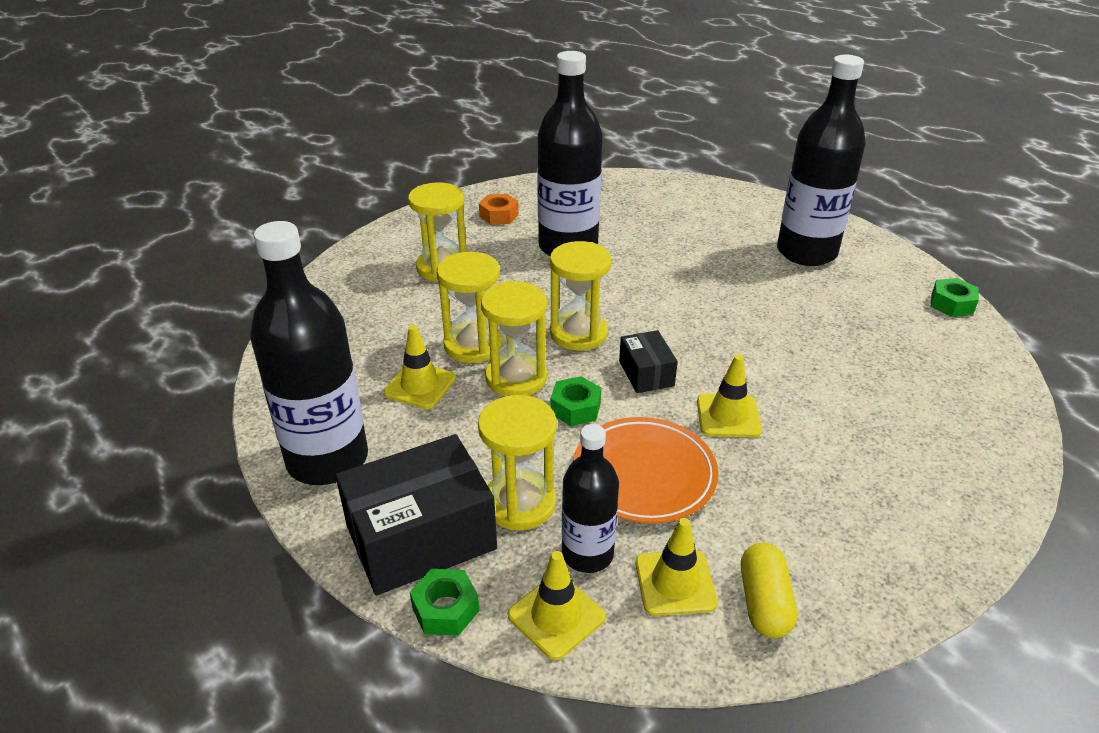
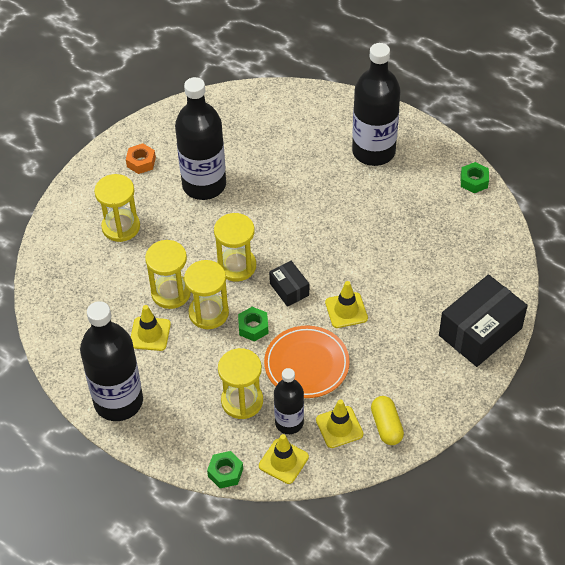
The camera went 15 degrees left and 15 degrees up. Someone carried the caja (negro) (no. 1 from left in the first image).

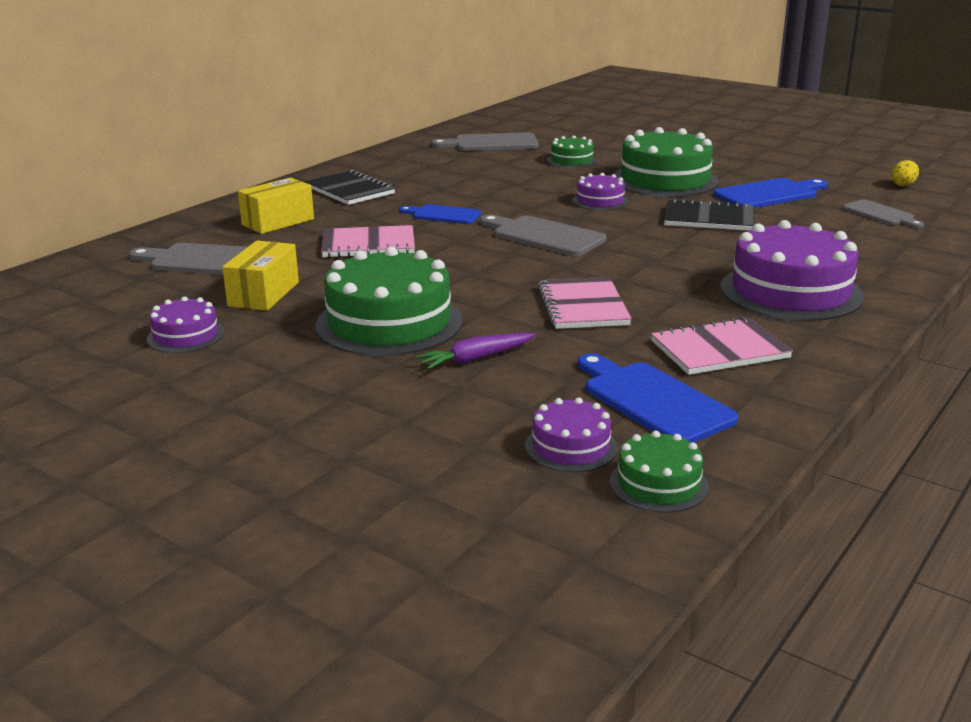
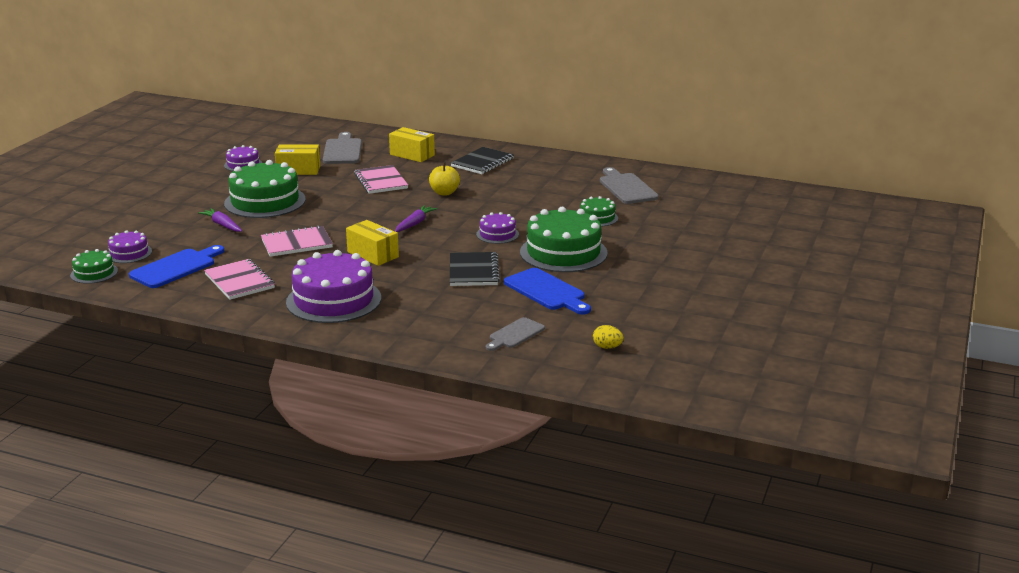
The camera went 75 degrees right and 0 degrees up. Someone put down the caja (amarillo) (no. 2 from left). Someone swapped the tabla de cortar (azul) (no. 1 from left) for the manzana (amarillo). Someone swapped the tabla de cortar (gris) (no. 3 from left) for the zanahoria (morado) (no. 2 from left).

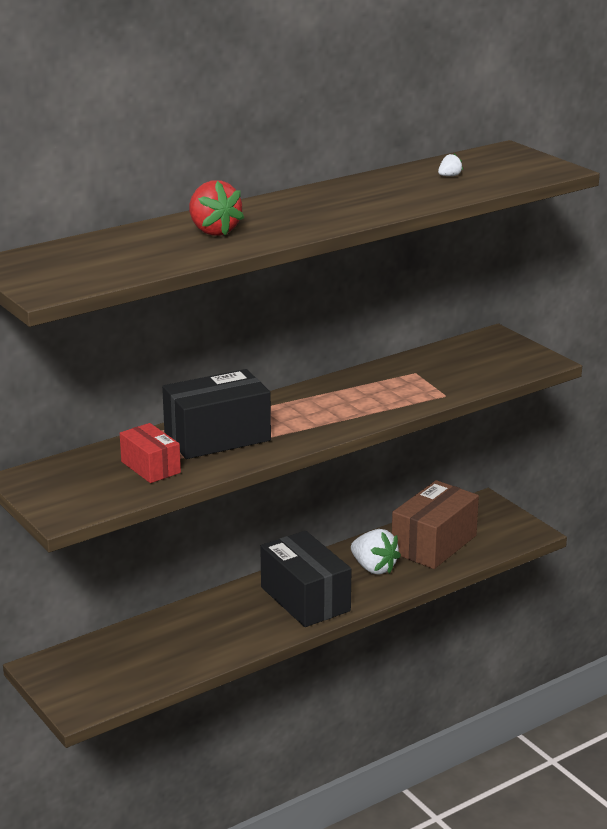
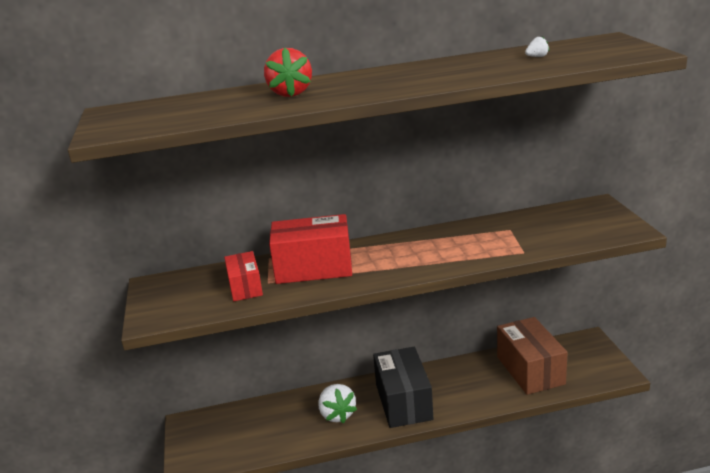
The camera went 25 degrees right and 0 degrees up. Someone carried the fresa (blanco) (no. 1 from left). Someone repainted the caja (negro) (no. 1 from left), which became the caja (rojo) (no. 2 from left). Someone rotated the caja (marrón) by 75 degrees counterclockwise.

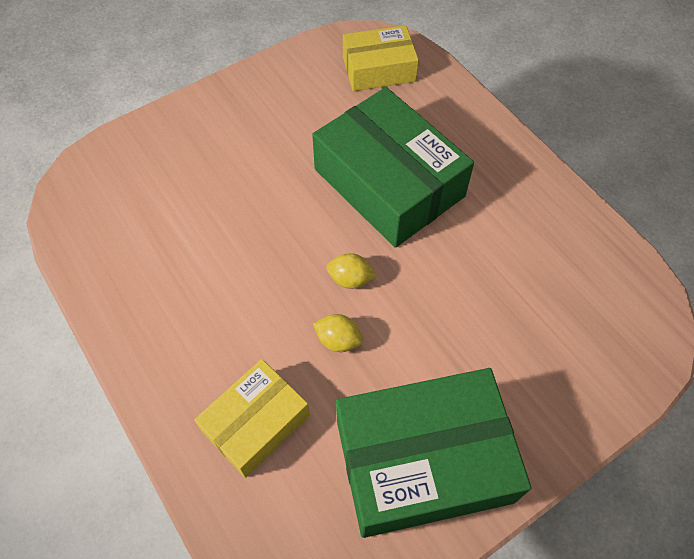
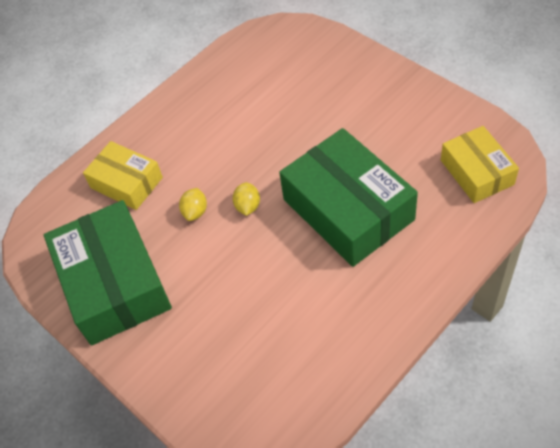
The camera went 85 degrees right and 5 degrees down. Someone rotated the caja (verde) (no. 1 from left in the first image) by 75 degrees counterclockwise.

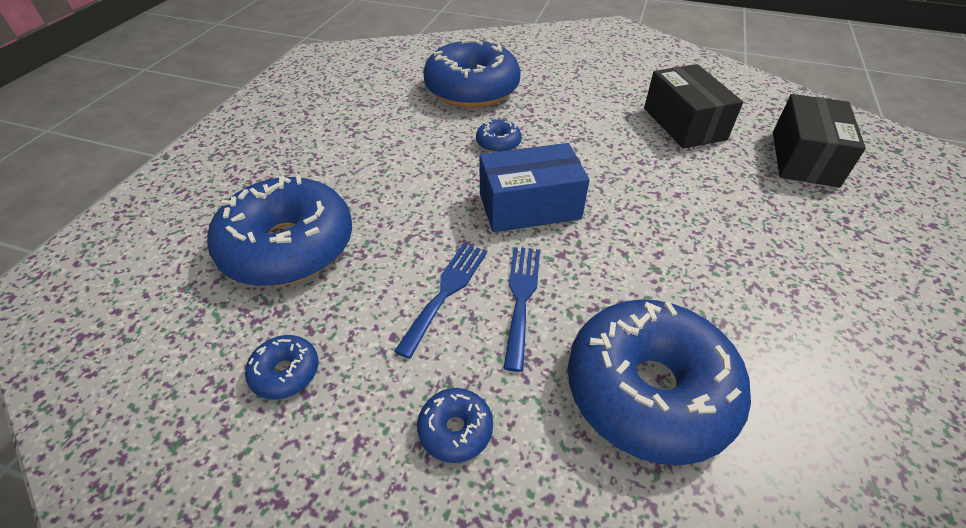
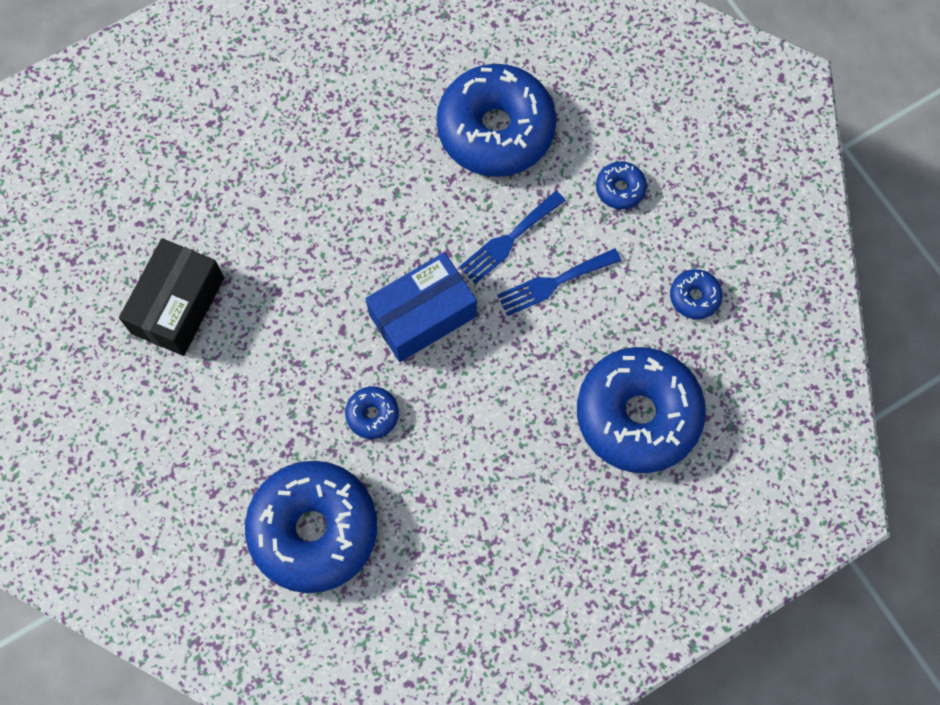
The camera went 140 degrees left and 25 degrees up. Someone took away the caja (negro) (no. 2 from left). Someone rotated the caja (azul) by 60 degrees counterclockwise.

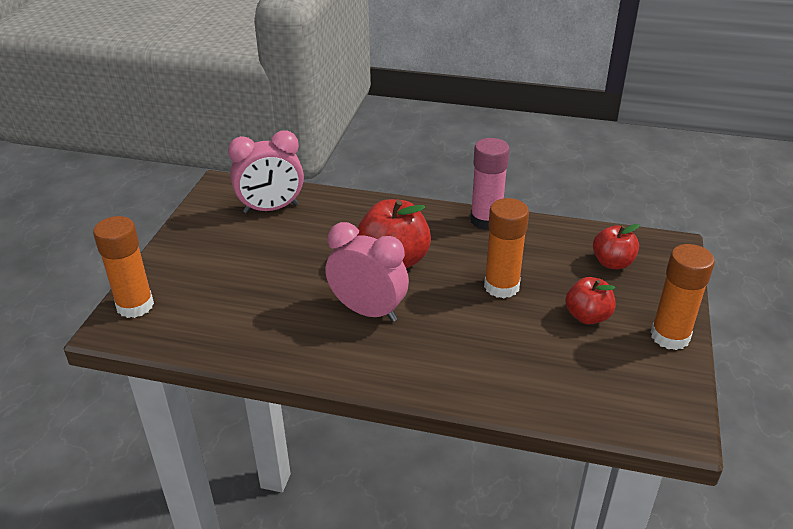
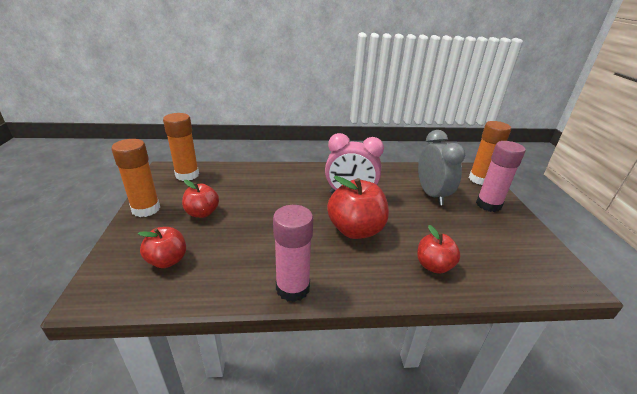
The camera went 160 degrees right and 5 degrees down. Someone took away the despertador (rosa) (no. 1 from left). Someone put down the manzana (rojo) (no. 4 from left). Someone put down the despertador (gris). Someone put down the barra de pegamento (rosa) (no. 2 from left). Someone carried the barra de pegamento (naranja) (no. 2 from left).

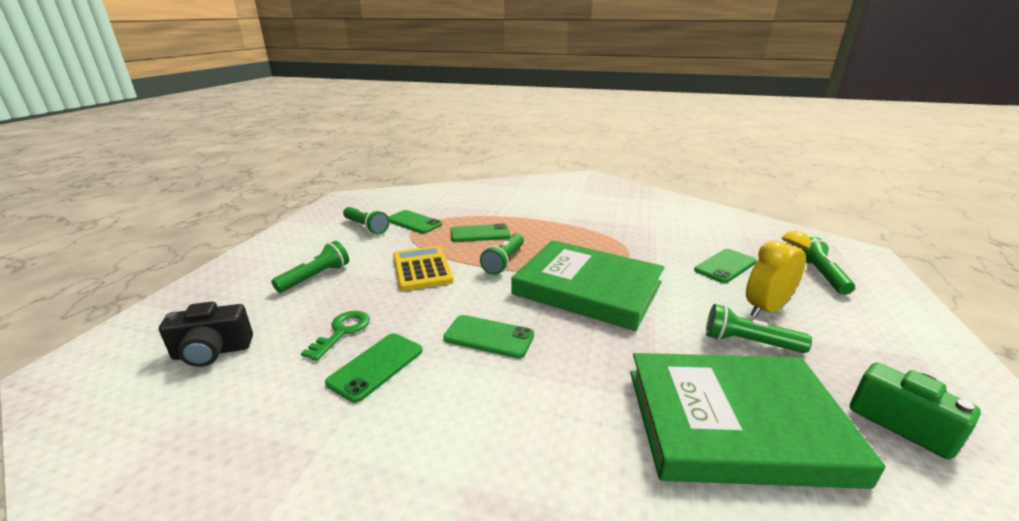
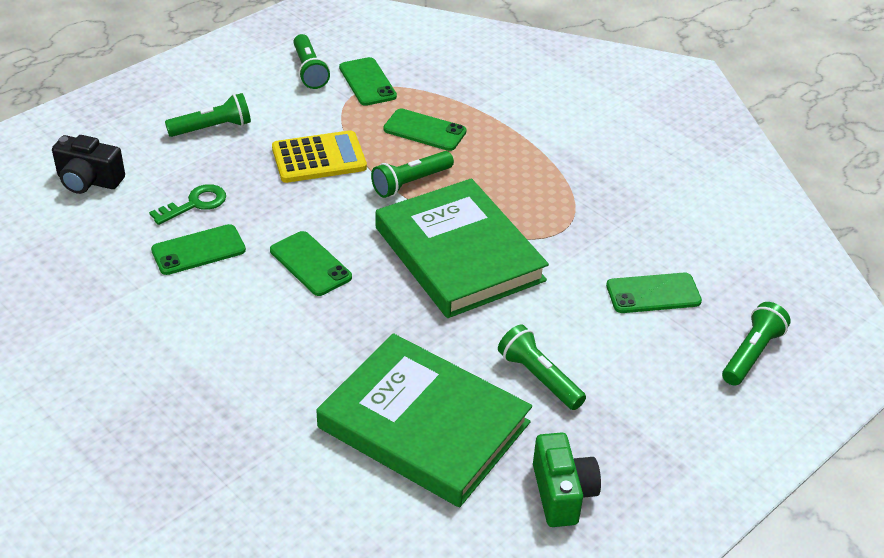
The camera went 30 degrees right and 15 degrees up. Someone took away the despertador (amarillo). Someone rotated the calculadora (amarillo) by 60 degrees clockwise.

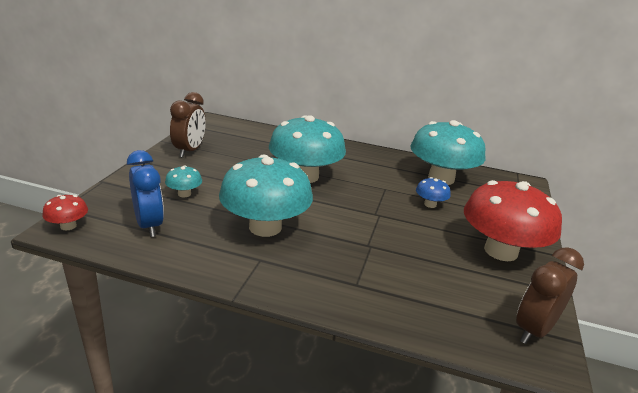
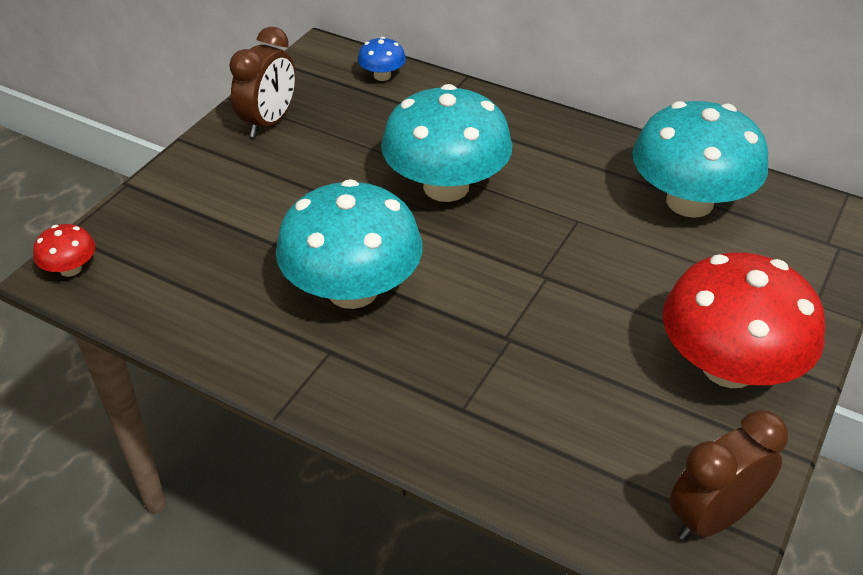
The camera went 15 degrees right and 15 degrees up. Someone took away the despertador (azul). Someone took away the seta (turquesa) (no. 1 from left). Someone carried the seta (azul).

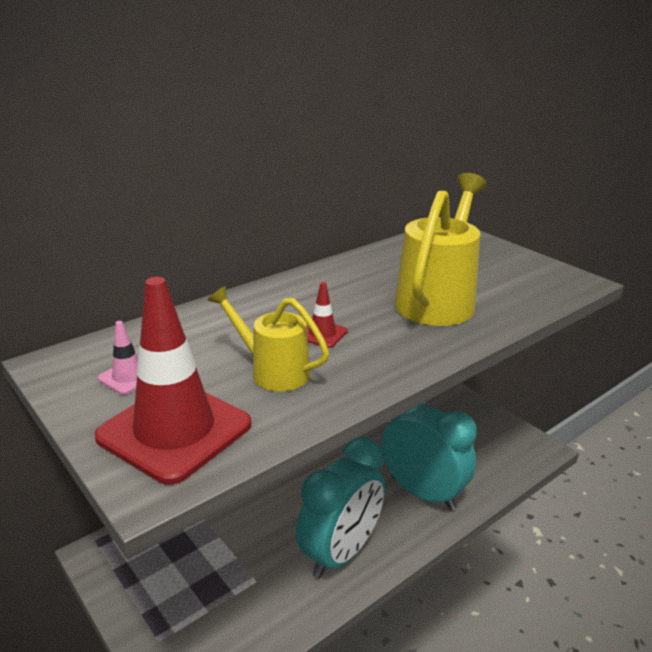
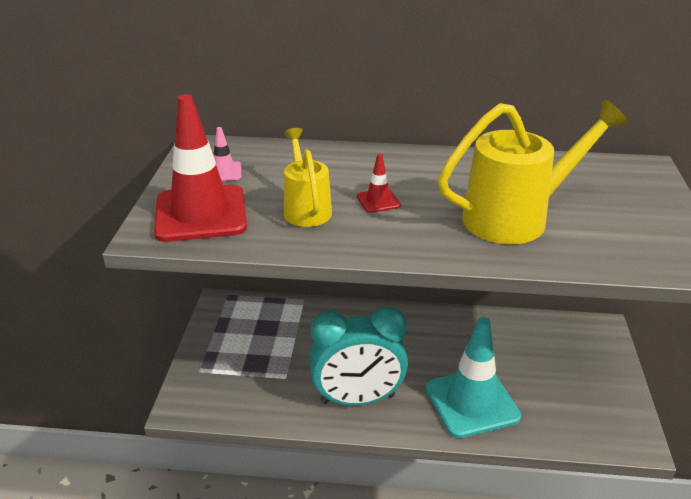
The camera went 45 degrees right and 5 degrees up. Someone swapped the despertador (turquesa) (no. 2 from left) for the cono de tráfico (turquesa).

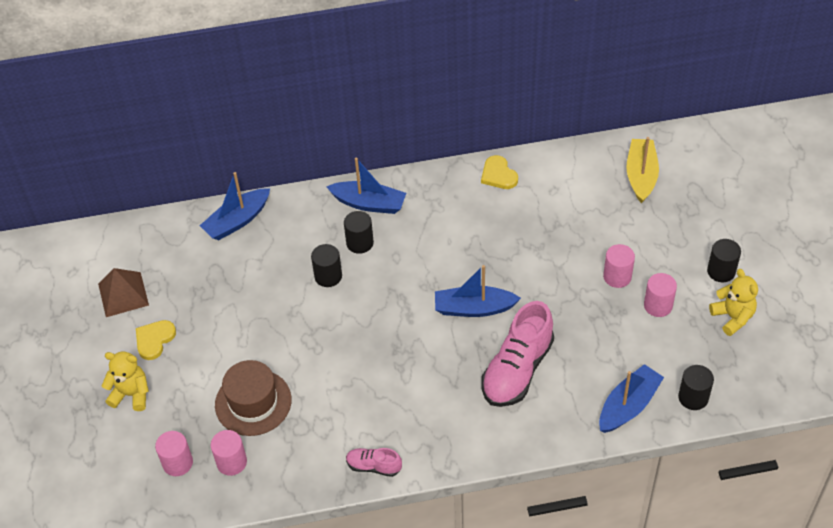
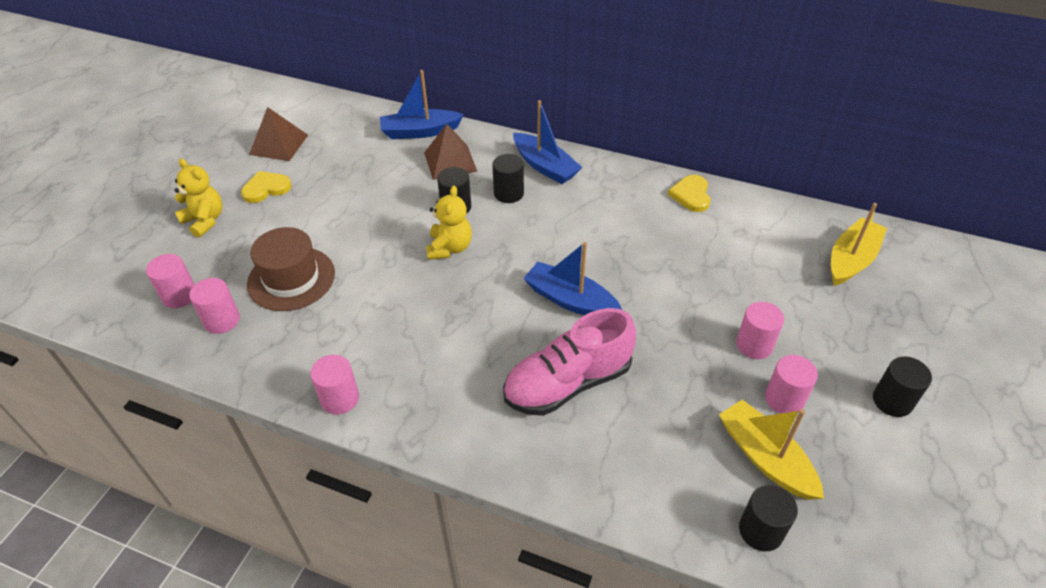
The camera went 30 degrees right and 5 degrees down. Someone took away the barco (azul) (no. 4 from left). Someone put down the pirámide (marrón) (no. 2 from left). Someone put down the barco (amarillo) (no. 1 from left). Someone carried the osito (amarillo) (no. 2 from left). Someone swapped the zapato (rosa) (no. 1 from left) for the cilindro (rosa) (no. 3 from left).

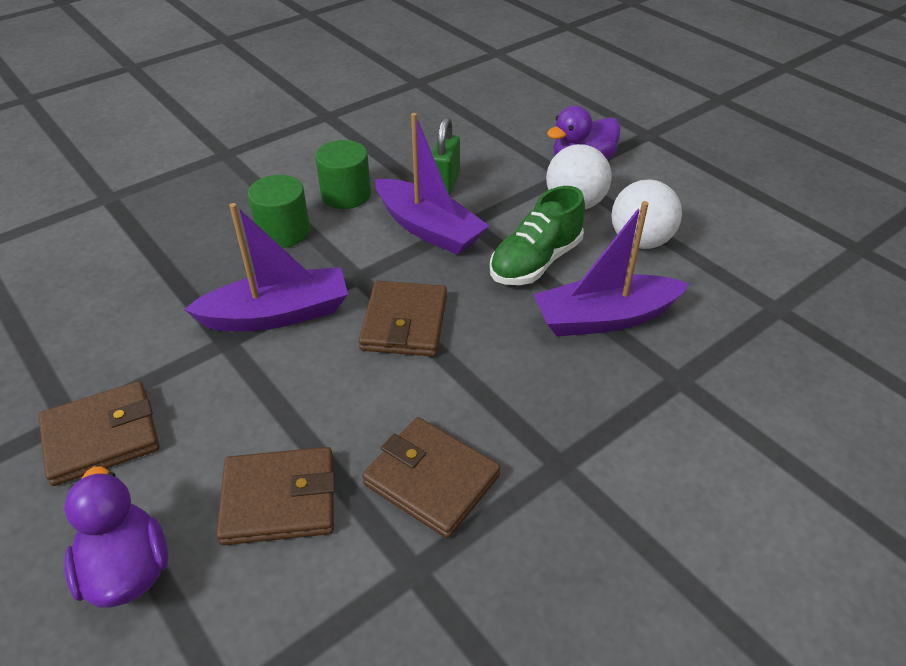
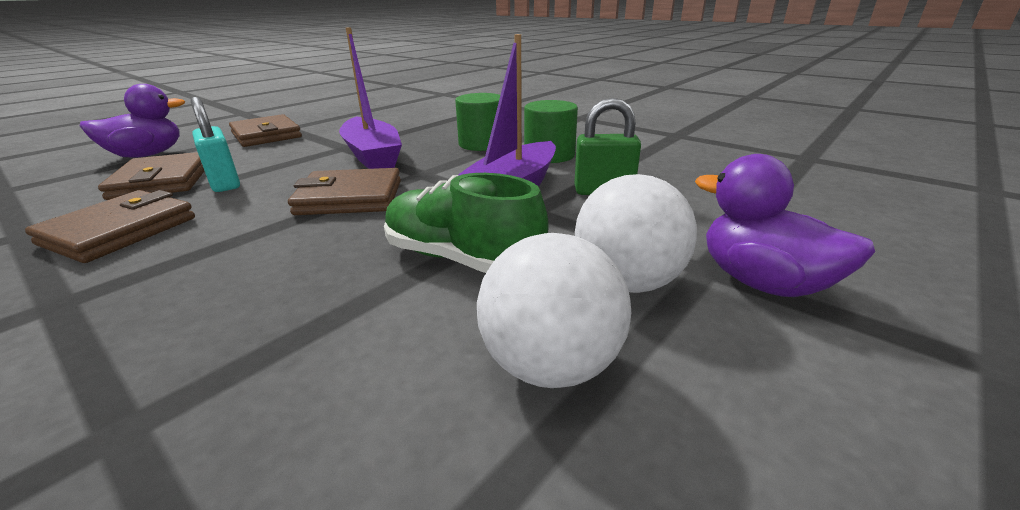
The camera went 80 degrees right and 15 degrees down. Someone took away the barco (morado) (no. 3 from left). Someone put down the candado (turquesa).

